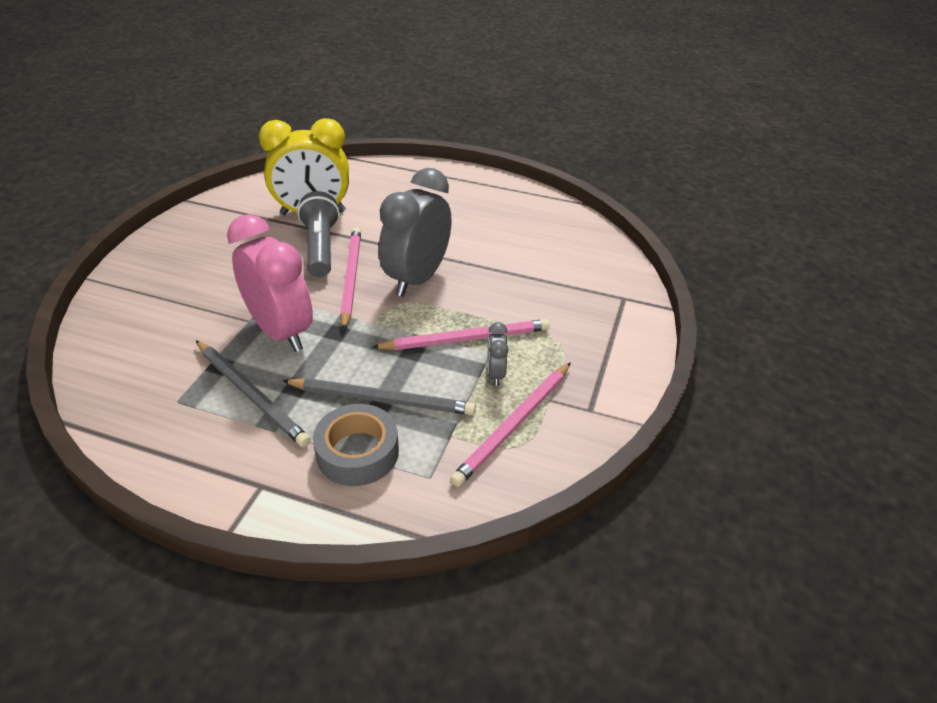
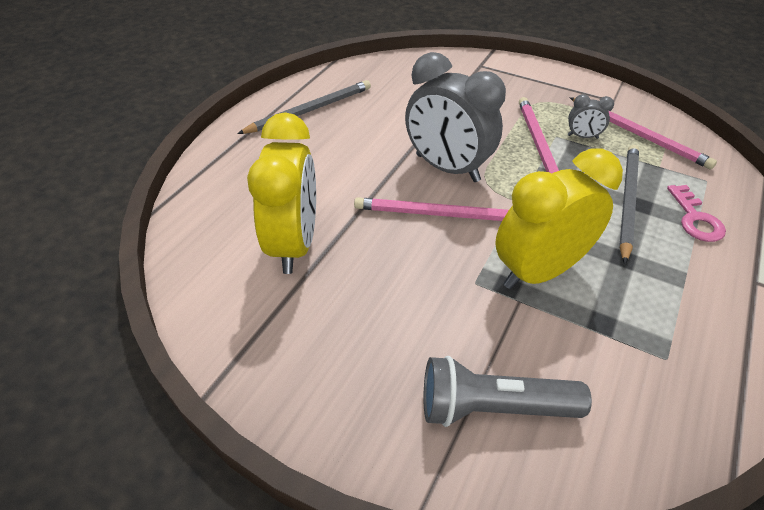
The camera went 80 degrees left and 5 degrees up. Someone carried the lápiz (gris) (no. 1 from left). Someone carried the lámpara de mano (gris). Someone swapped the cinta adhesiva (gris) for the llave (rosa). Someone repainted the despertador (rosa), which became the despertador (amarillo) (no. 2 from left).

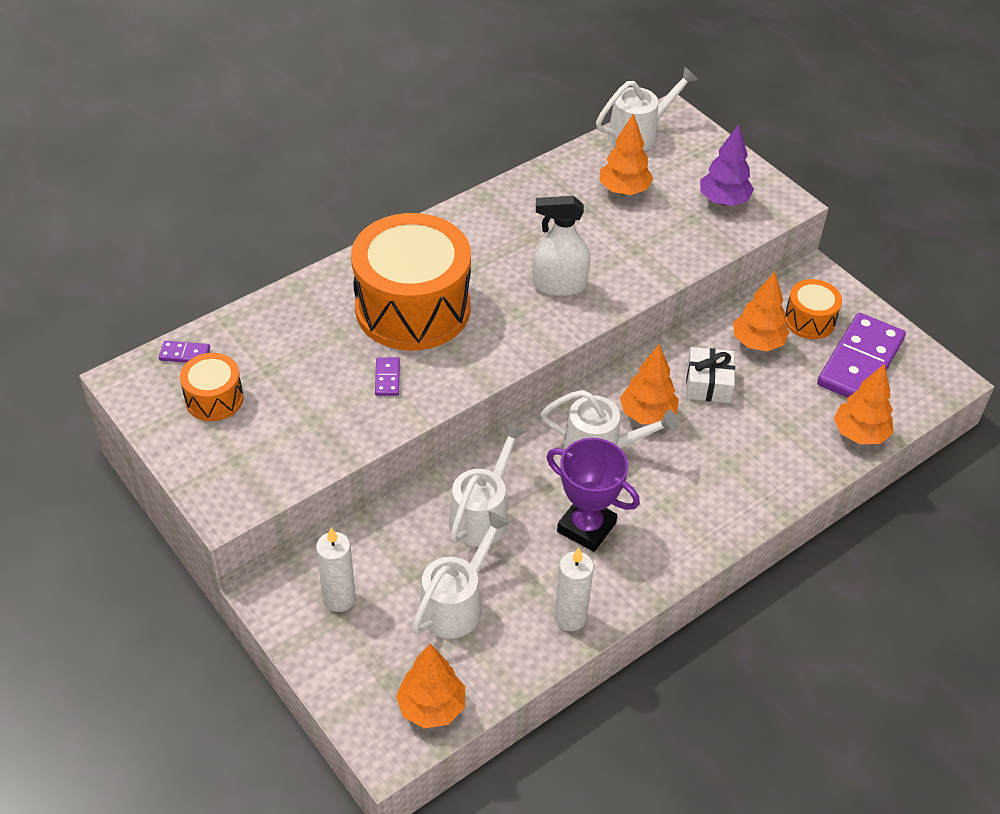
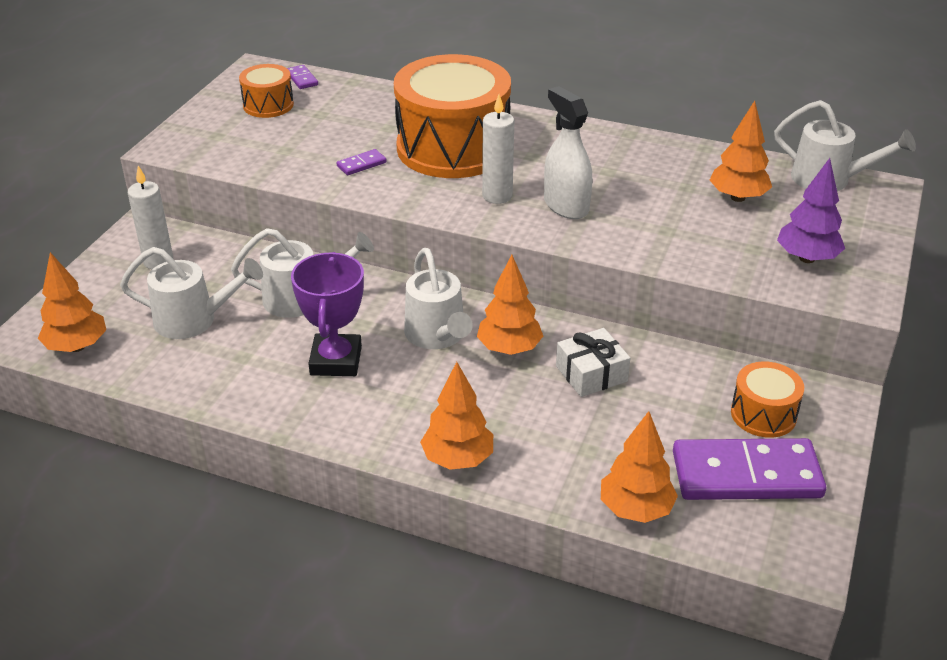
The camera went 60 degrees right and 10 degrees down. Someone carried the vela (blanco) (no. 2 from left). Someone carried the árbol (naranja) (no. 4 from left in the first image).

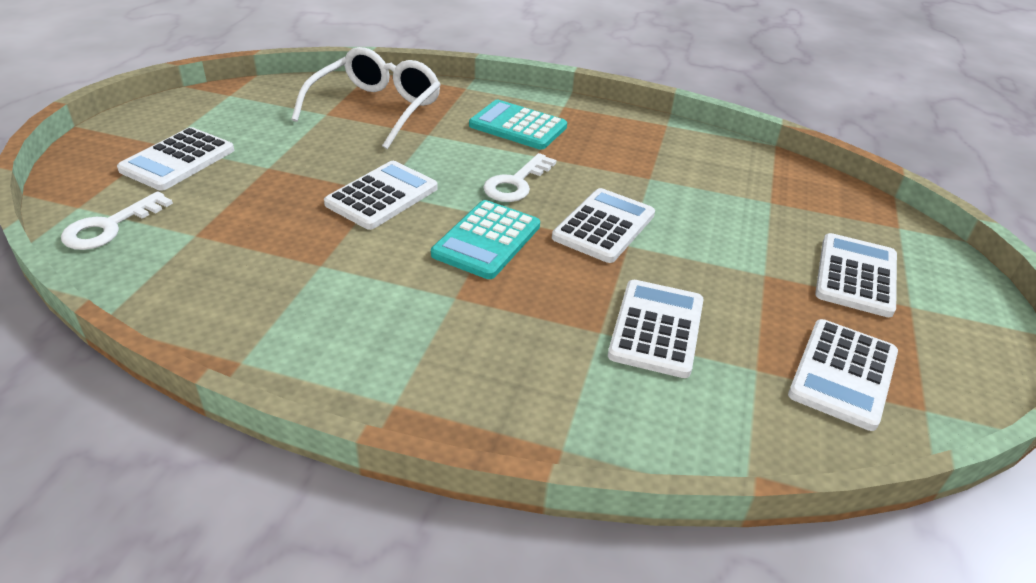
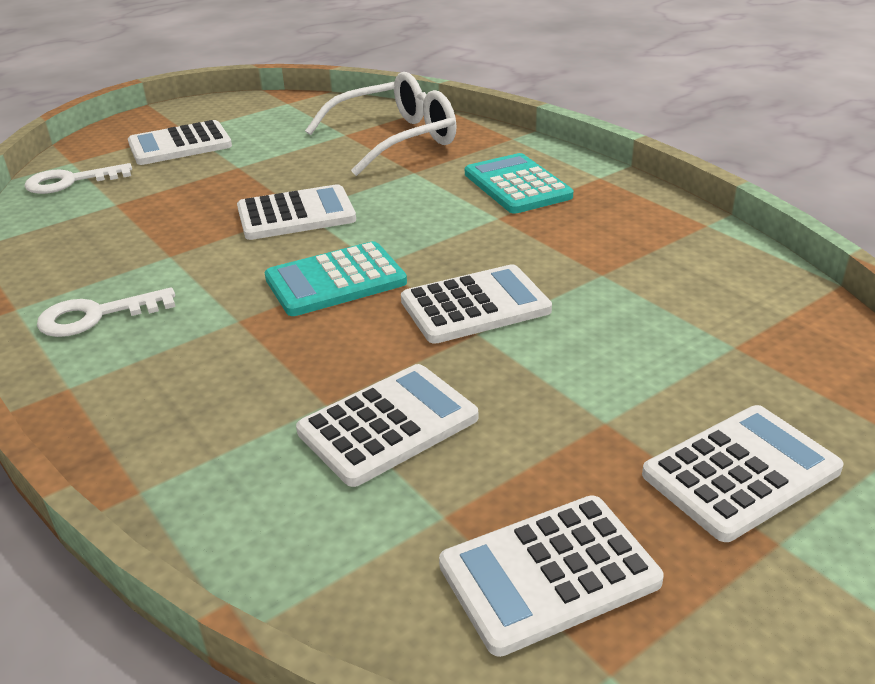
The camera went 40 degrees right and 5 degrees down. Someone carried the llave (blanco) (no. 2 from left).

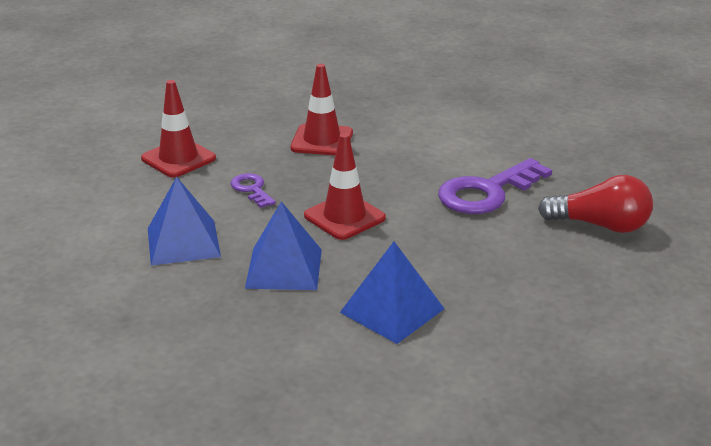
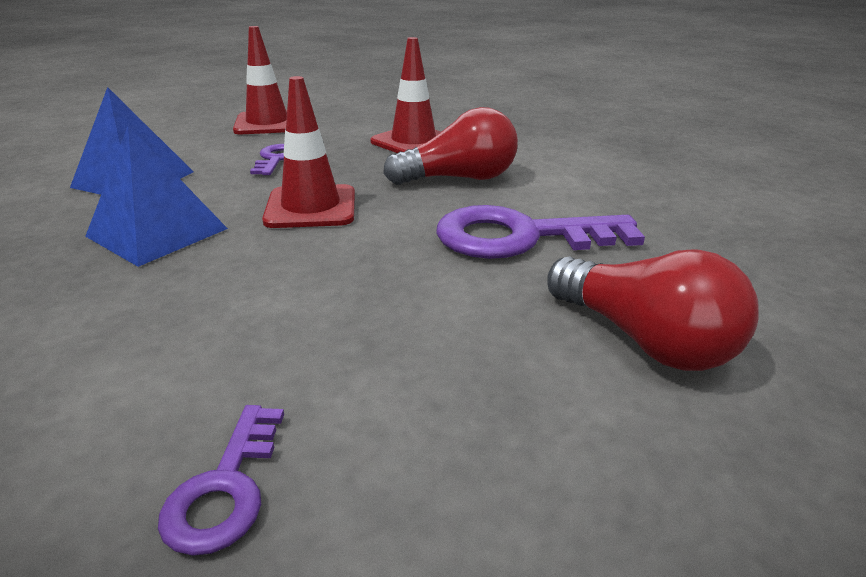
The camera went 35 degrees right and 0 degrees up. Someone took away the pirámide (azul) (no. 3 from left). Someone put down the llave (morado) (no. 1 from left). Someone put down the bombilla (rojo) (no. 1 from left).

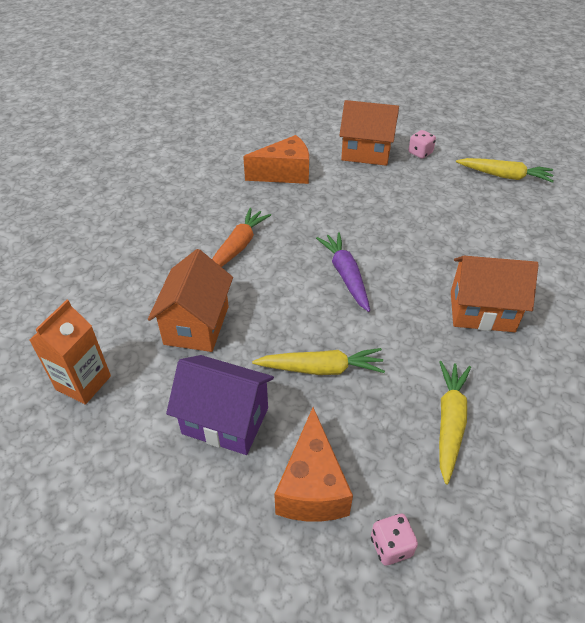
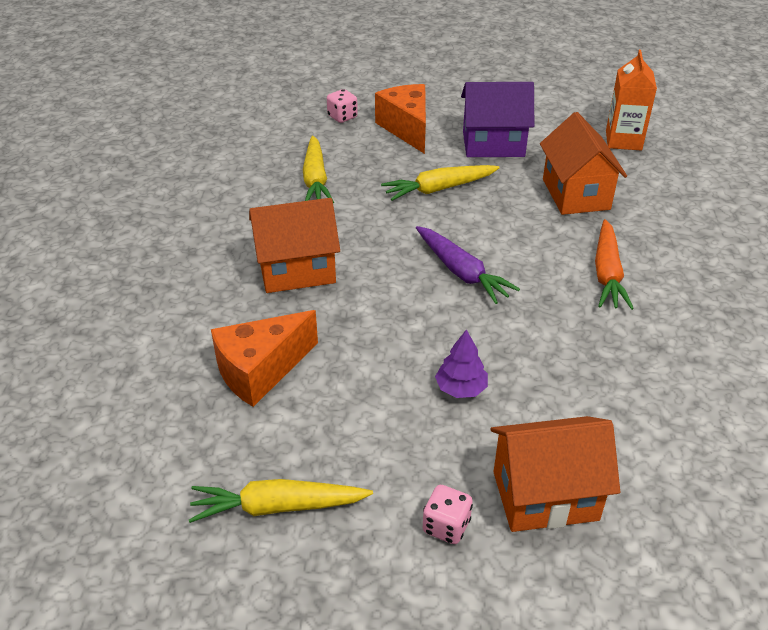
The camera went 160 degrees right and 5 degrees down. Someone put down the árbol (morado). Someone carried the queso (naranja) (no. 1 from left).

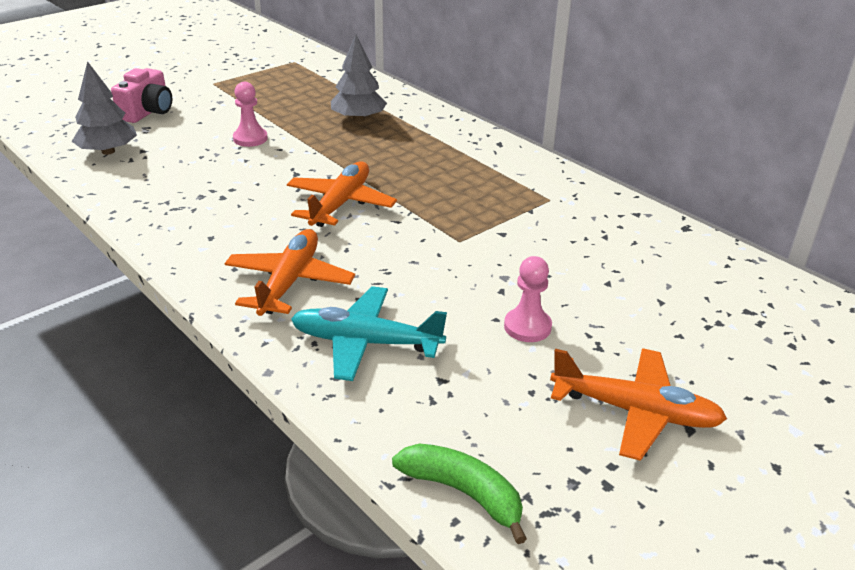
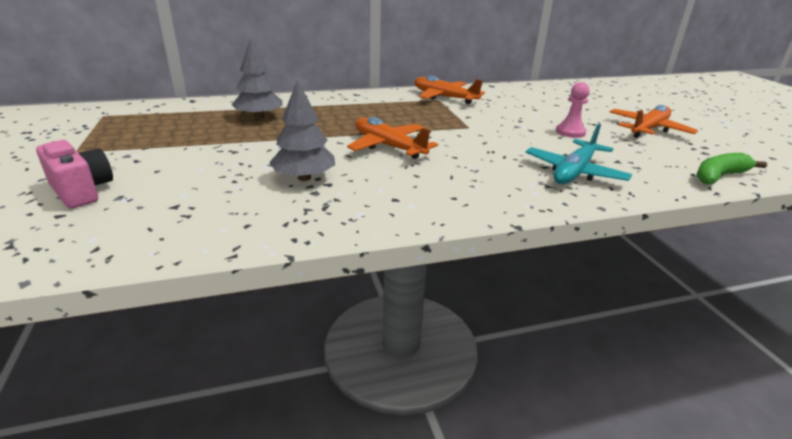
The camera went 65 degrees left and 5 degrees down. Someone took away the peón (rosa) (no. 1 from left). Someone carried the árbol (gris) (no. 1 from left in the first image). Someone carried the avión (naranja) (no. 1 from left in the first image).

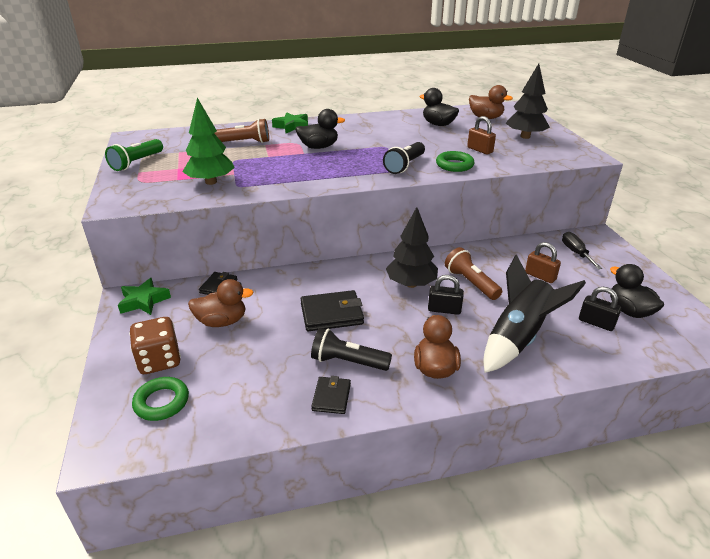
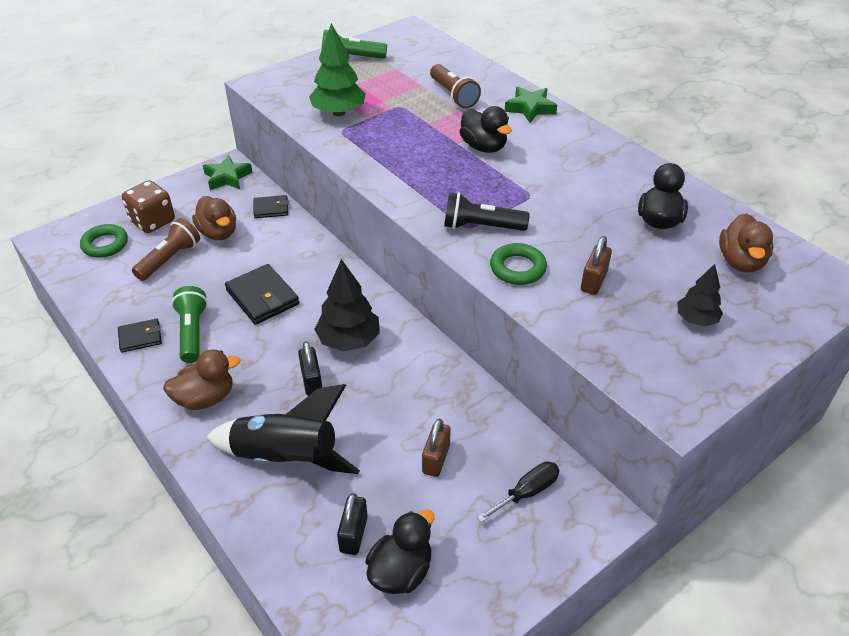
The camera went 65 degrees right and 10 degrees up. Someone carried the lámpara de mano (marrón) (no. 2 from left in the first image). Someone repainted the lámpara de mano (negro) (no. 1 from left), which became the lámpara de mano (verde) (no. 1 from left). Someone scaled the árbol (negro) (no. 2 from left) by 0.60.

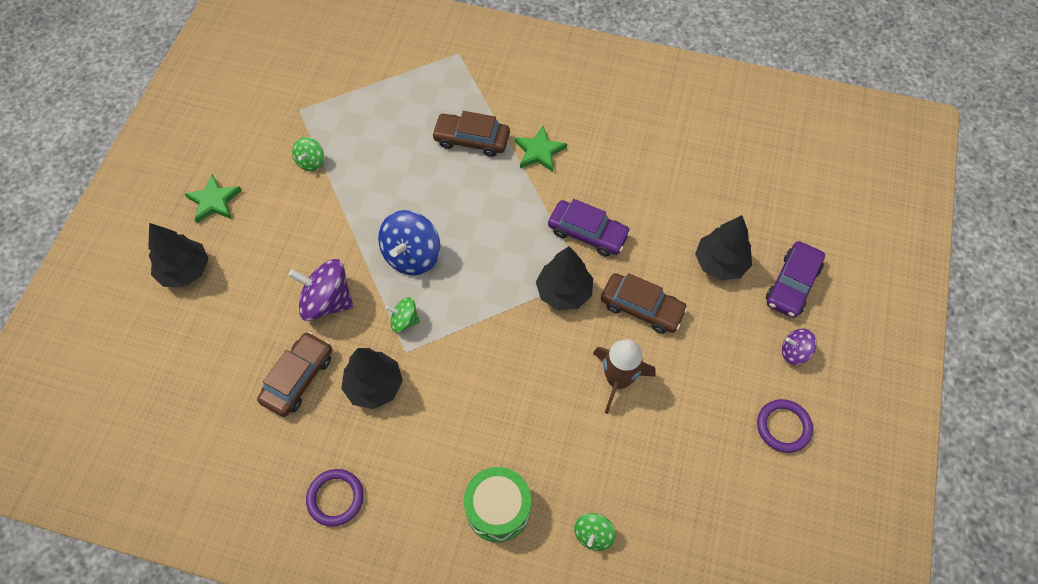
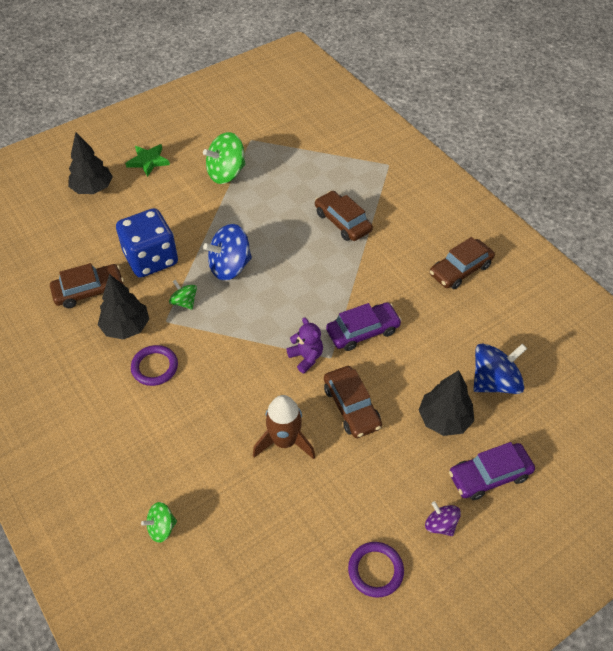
The camera went 40 degrees right and 10 degrees down. Someone took away the tambor (verde). Someone took away the estrella (verde) (no. 2 from left). Someone put down the coche (marrón) (no. 4 from left). Someone put down the peonza (azul) (no. 2 from left). Someone carried the anillo (morado) (no. 1 from left). Someone swapped the peonza (morado) (no. 1 from left) for the dado (azul). Someone swapped the árbol (negro) (no. 3 from left) for the osito (morado). Someone rotated the coche (morado) (no. 1 from left) by 90 degrees counterclockwise. Someone scaled the peonza (verde) (no. 1 from left in the first image) by 1.83.

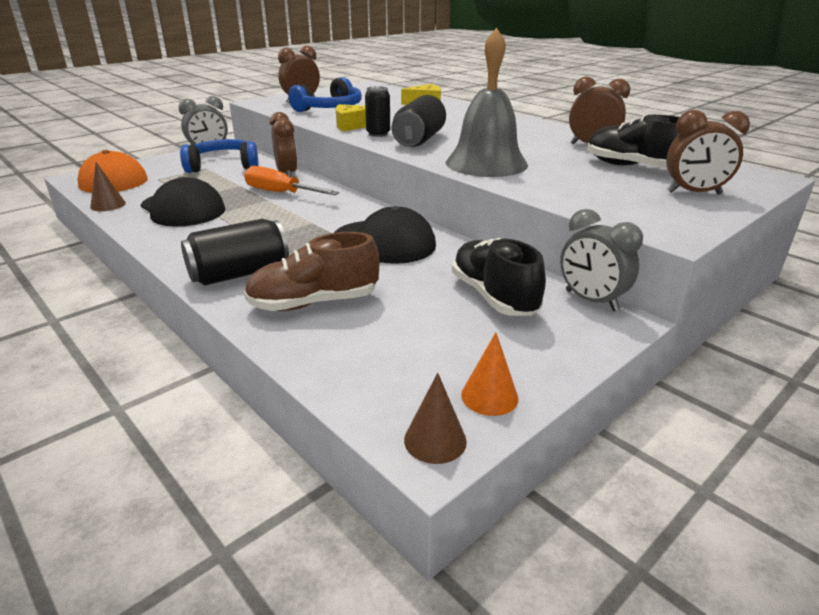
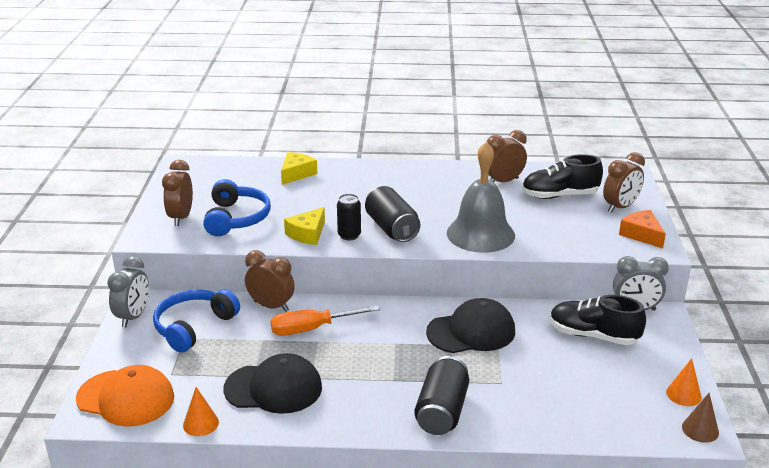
The camera went 45 degrees left and 0 degrees up. Someone took away the zapato (marrón). Someone put down the queso (naranja). Someone repainted the cono (marrón) (no. 1 from left), which became the cono (naranja) (no. 1 from left).

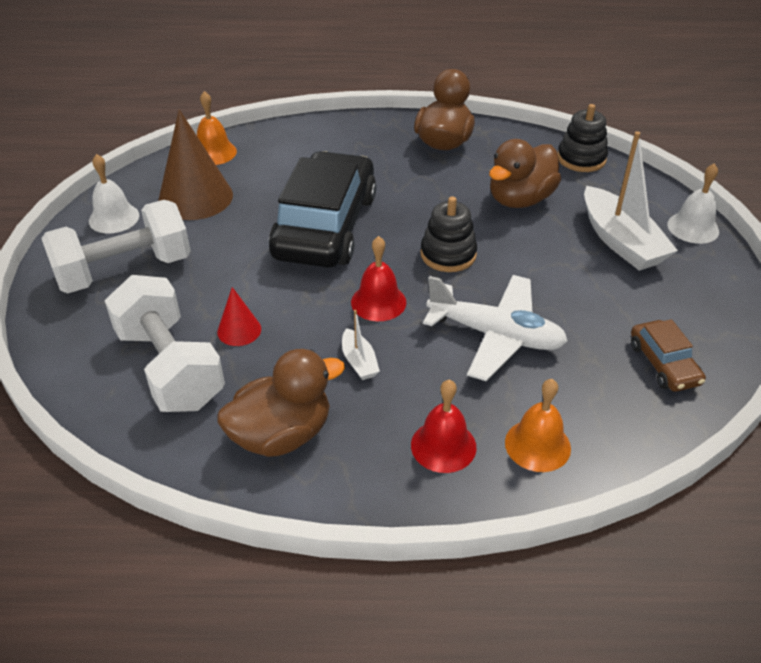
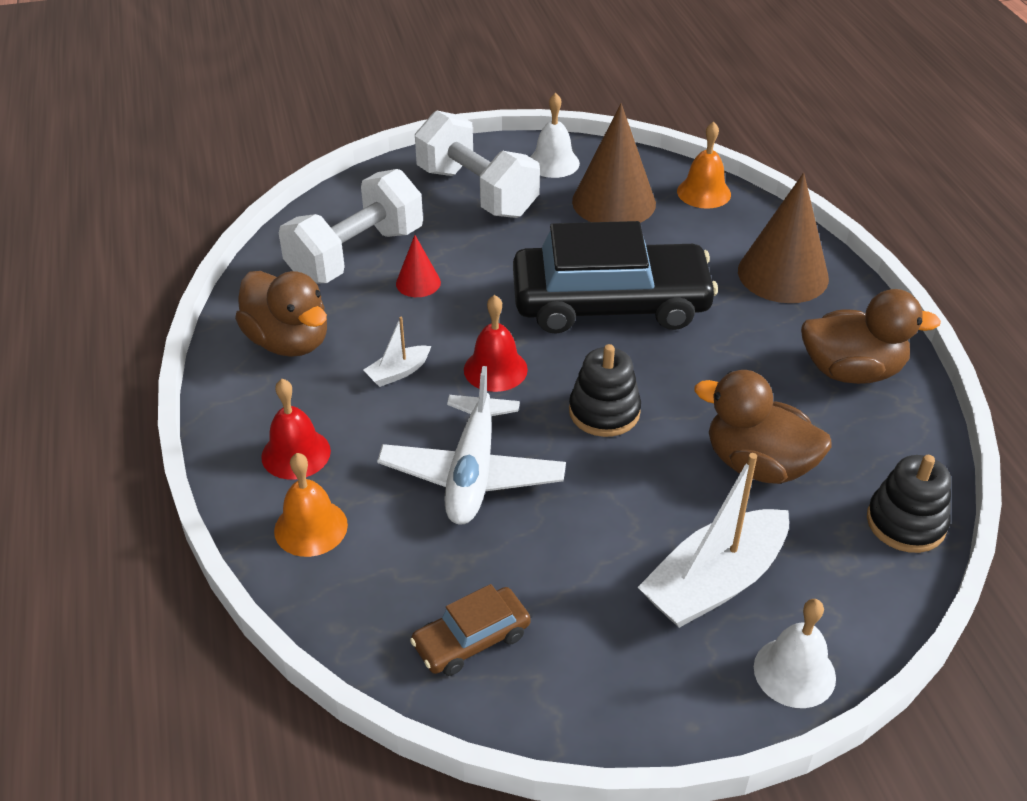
The camera went 75 degrees right and 0 degrees up. Someone put down the cono (marrón) (no. 2 from left).

